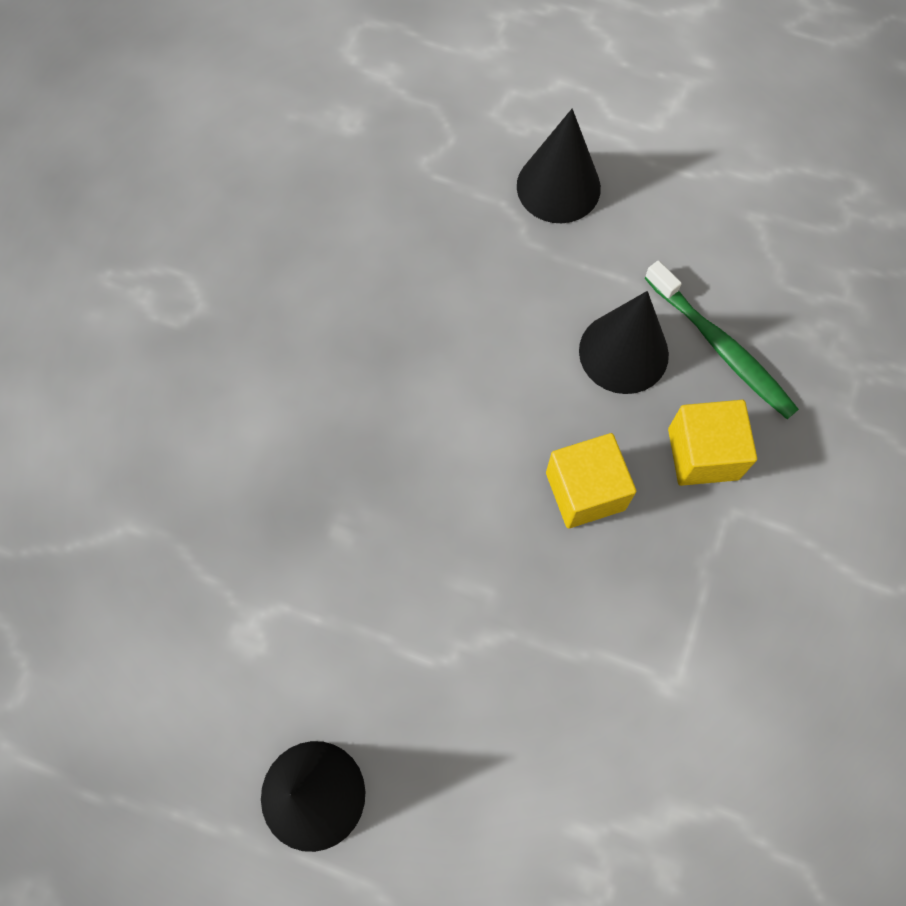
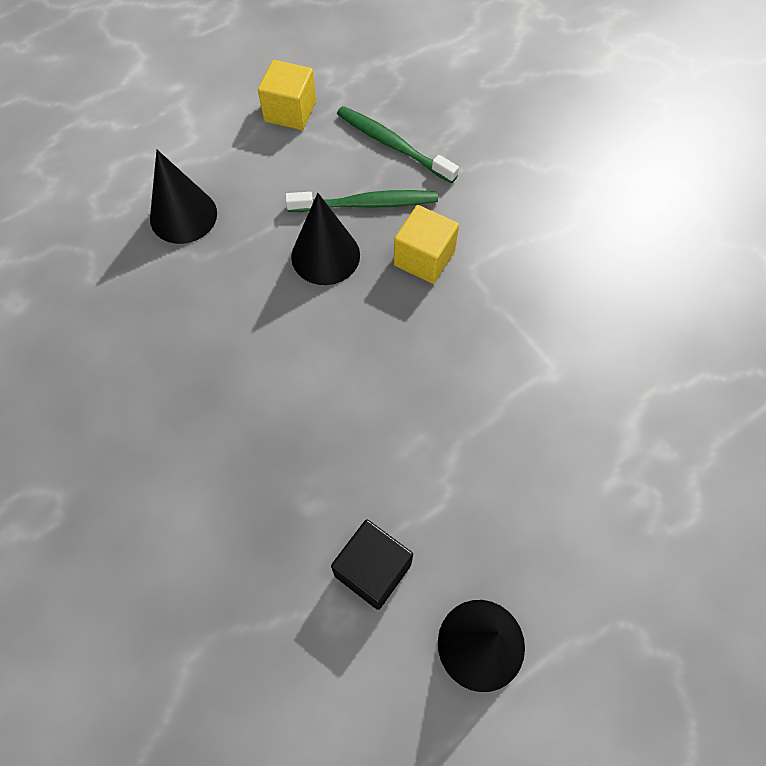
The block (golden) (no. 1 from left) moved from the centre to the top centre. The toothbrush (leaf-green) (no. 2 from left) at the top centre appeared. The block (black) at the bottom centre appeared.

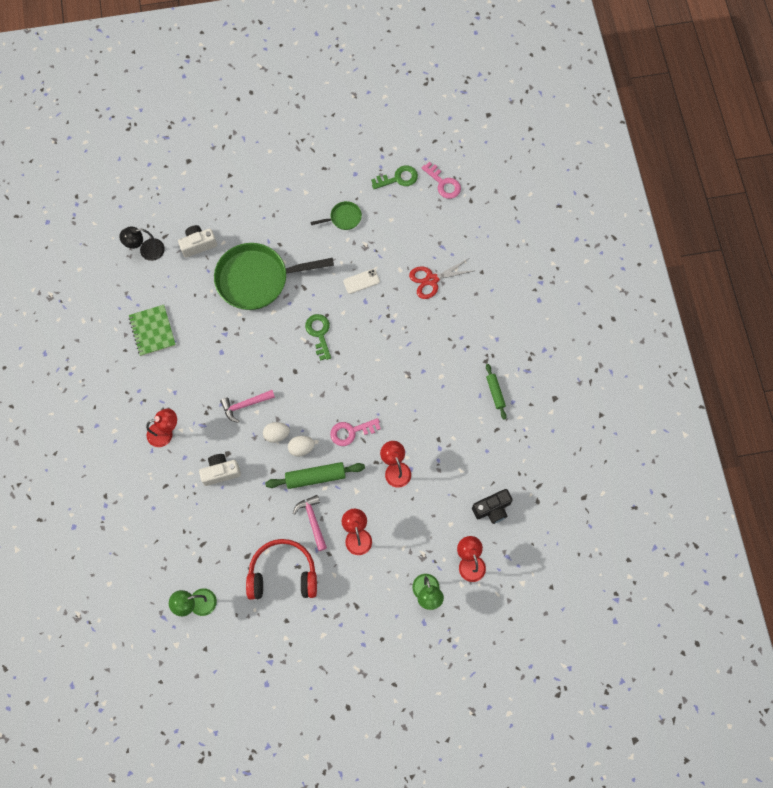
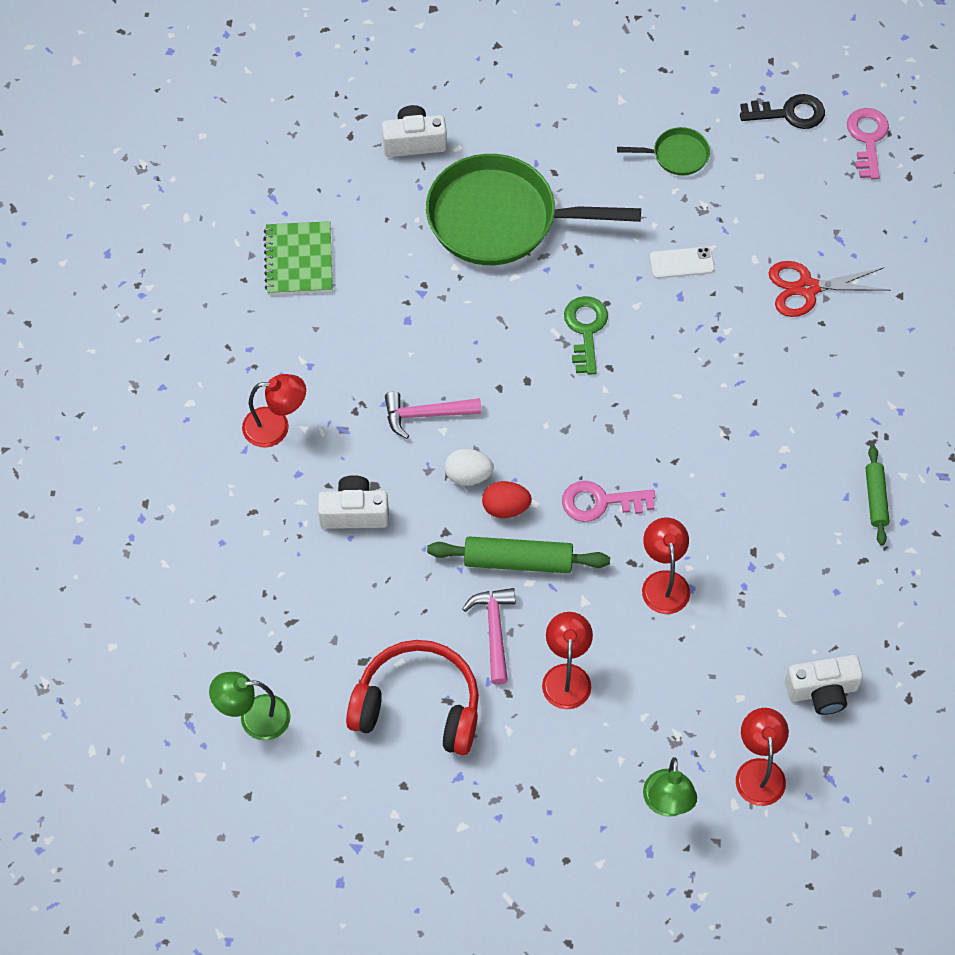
The door key (pink) (no. 2 from left) at the top centre turned 150 degrees counterclockwise. The door key (leaf-green) (no. 2 from left) at the top centre became the door key (black) at the top right. The lamp (black) at the top left disappeared. The egg (white) (no. 2 from left) at the centre became the egg (red) at the centre. The compact camera (black) at the centre became the compact camera (white) (no. 3 from left) at the bottom right.

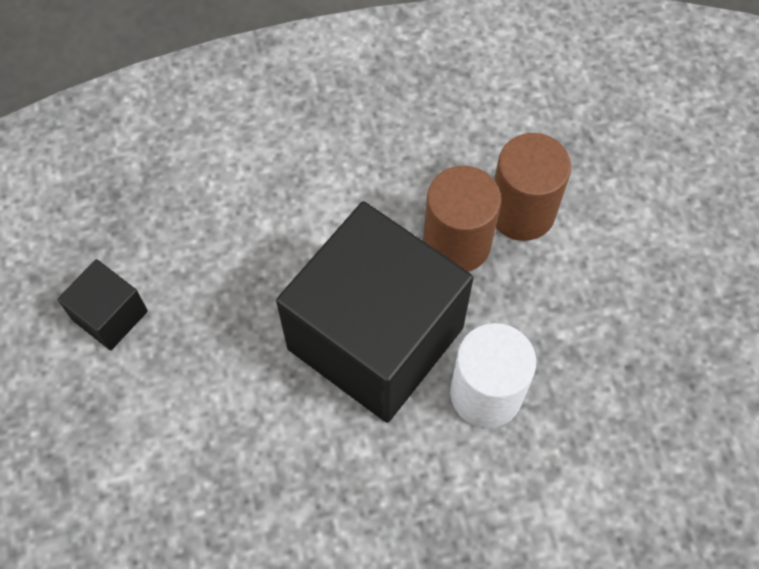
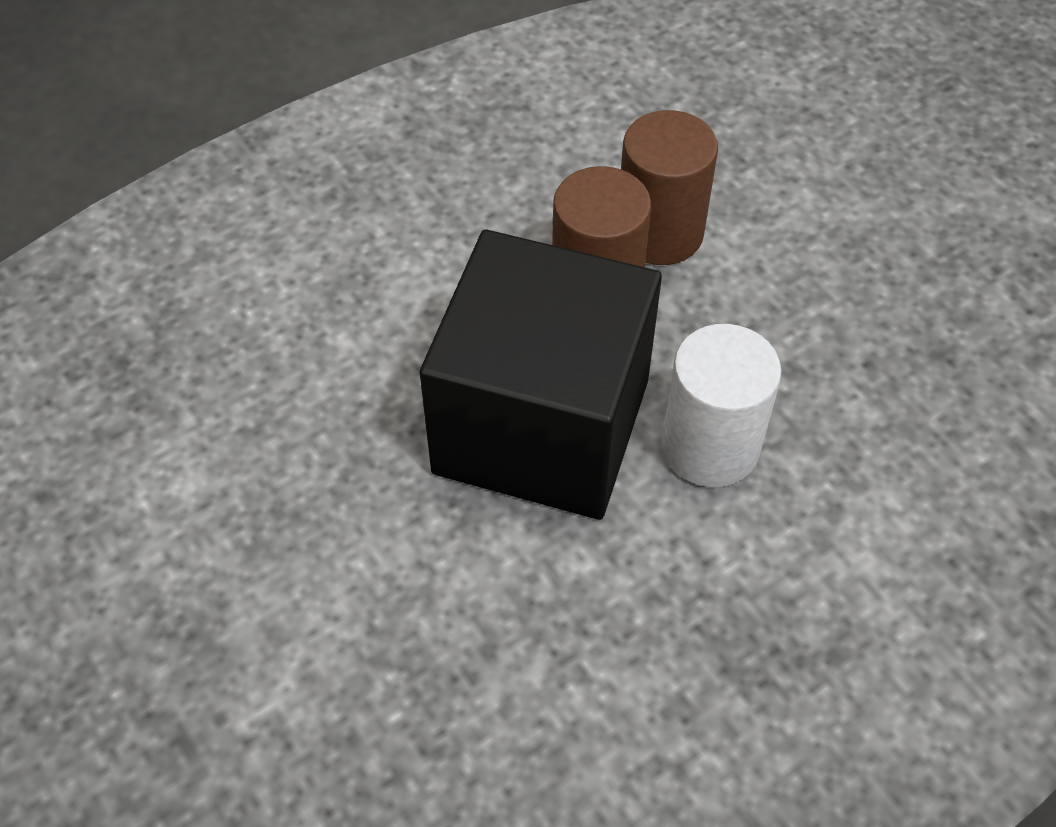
The block (black) (no. 1 from left) at the middle left disappeared.

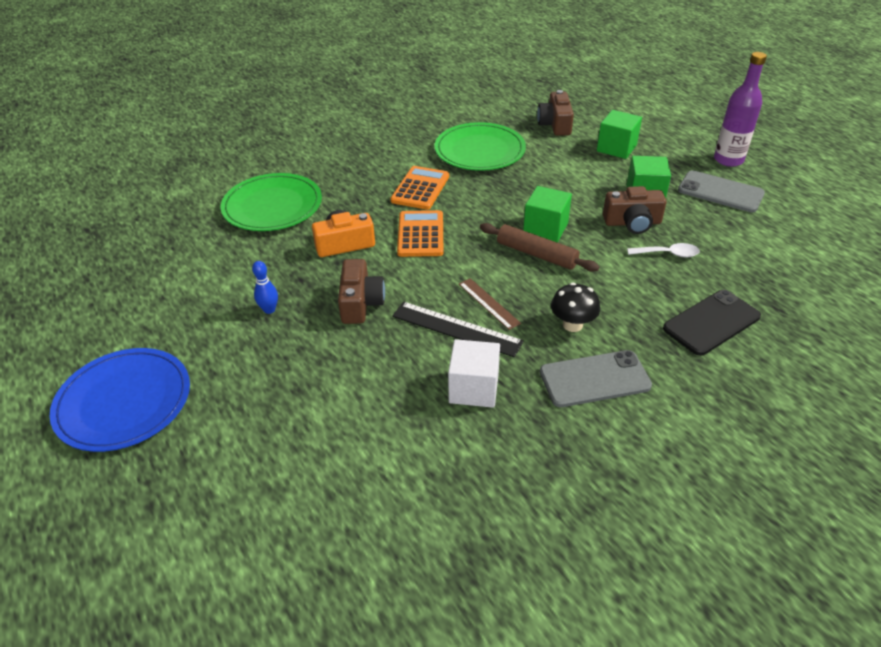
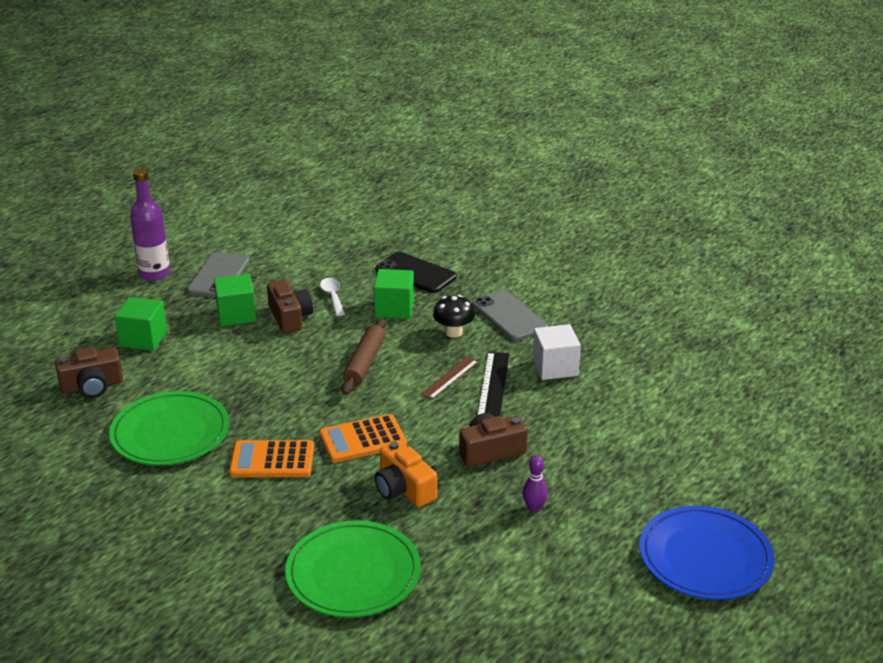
The block (leaf-green) (no. 1 from left in the first image) moved from the top centre to the centre. The tenpin (royal blue) at the middle left became the tenpin (purple) at the bottom centre.

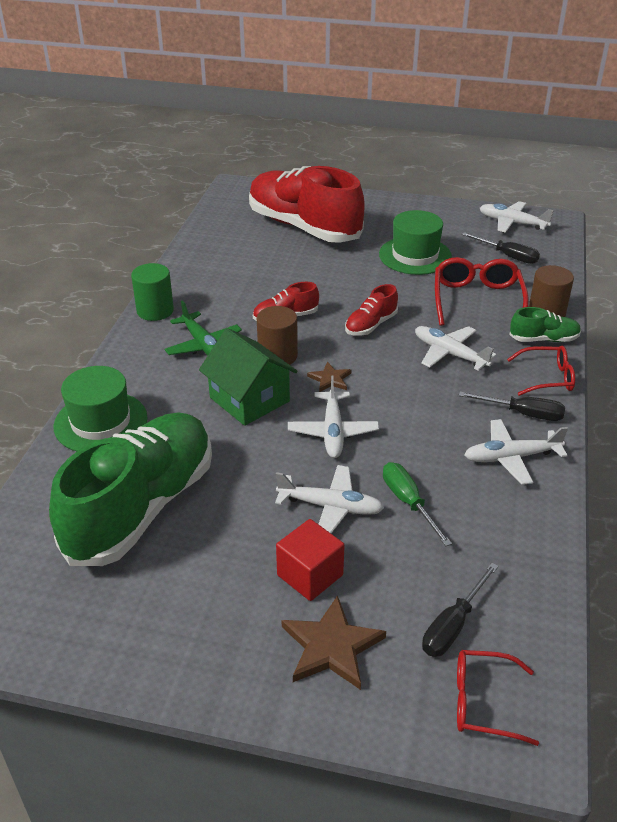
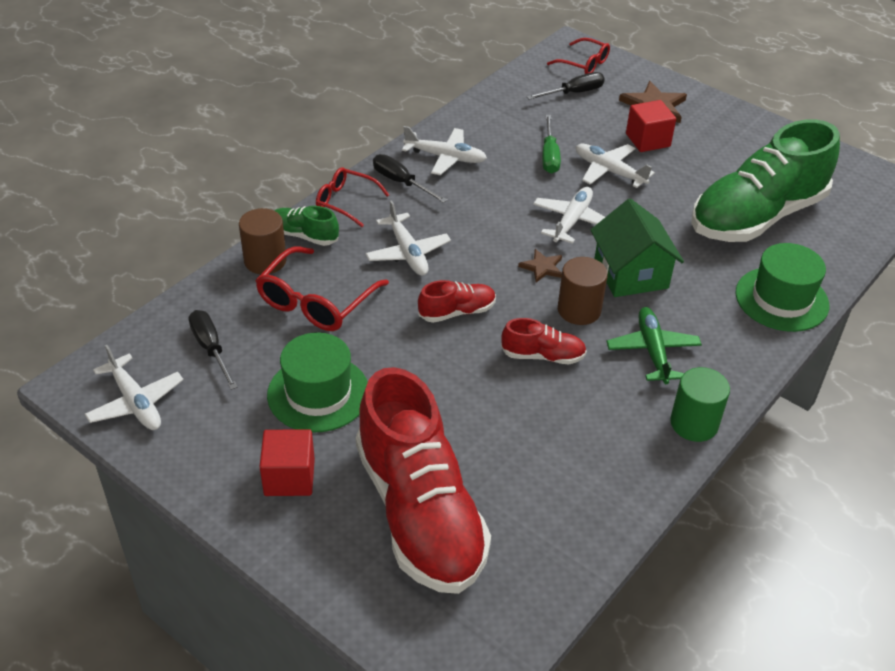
The block (red) (no. 1 from left) at the bottom left appeared.

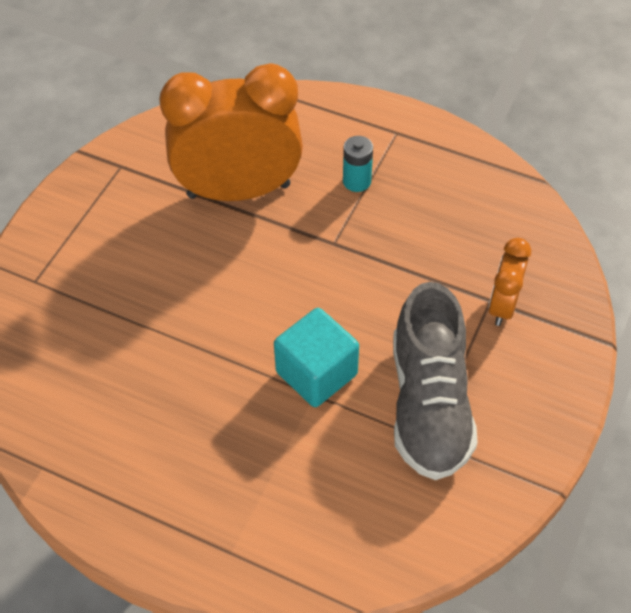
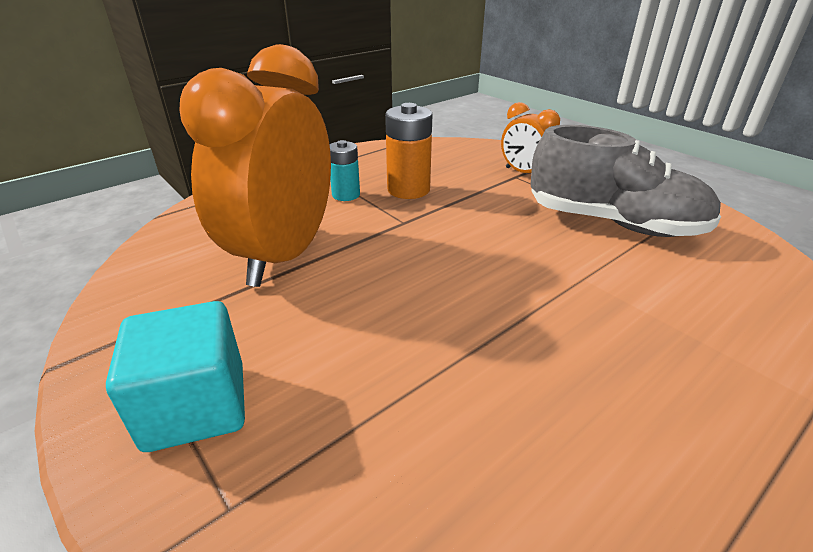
The block (turquoise) moved from the centre to the bottom left. The AA battery (orange-coloured) at the top centre appeared.

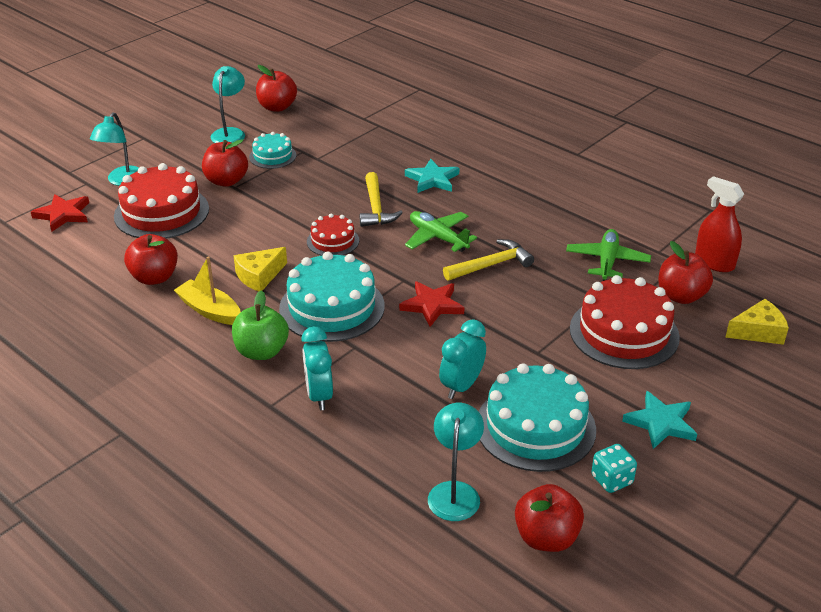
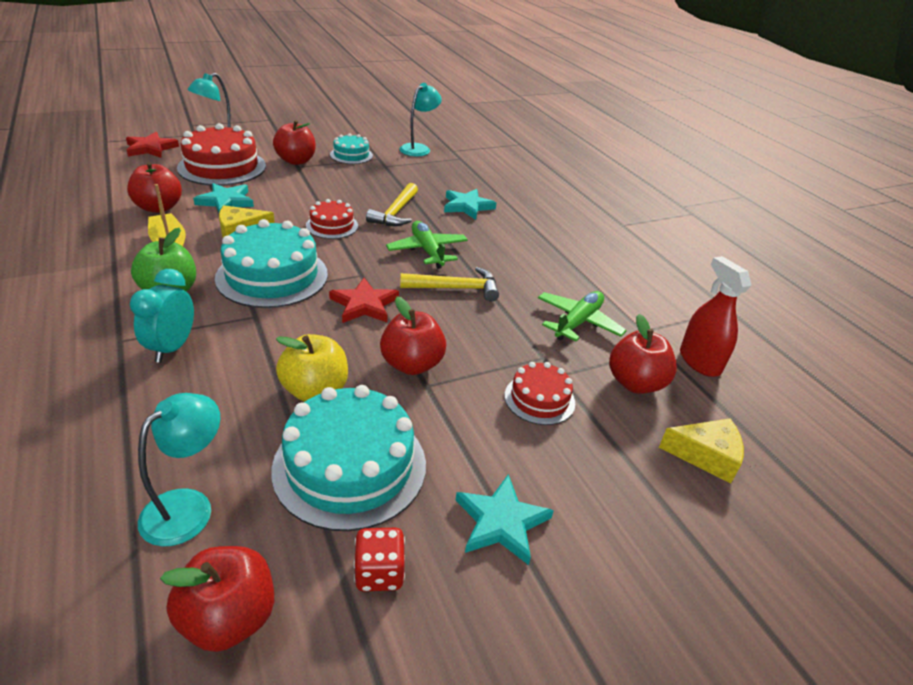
The apple fruit (red) (no. 3 from left in the first image) moved from the top centre to the centre. The lamp (turquoise) (no. 2 from left in the first image) moved from the top left to the top centre. The cake (red) (no. 3 from left) at the middle right changed to 0.54 times the size. The alarm clock (turquoise) (no. 2 from left) at the centre was replaced by the apple fruit (golden) at the centre. The die (turquoise) at the bottom right became the die (red) at the bottom centre. The star shape (turquoise) (no. 1 from left) at the top left appeared.

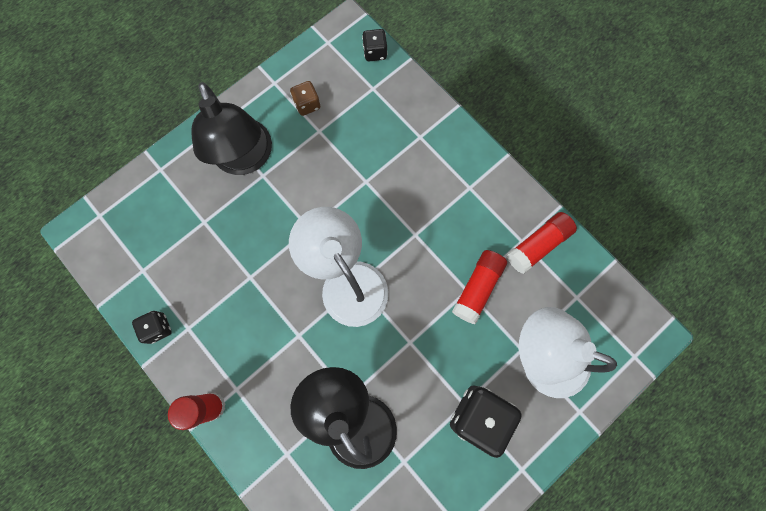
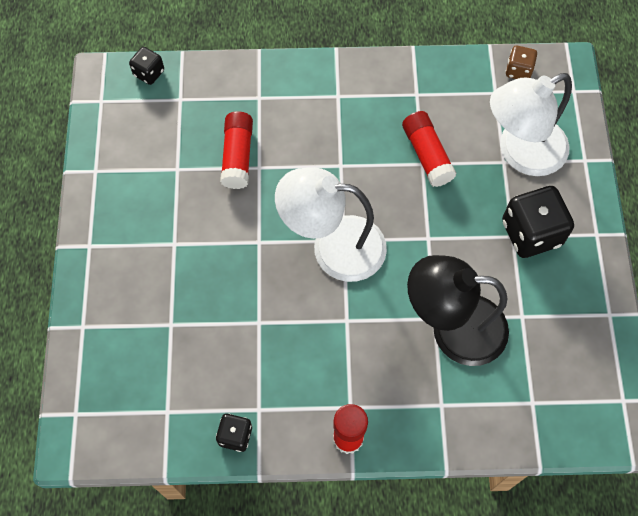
The die (brown) moved from the top centre to the top right. The lamp (black) (no. 1 from left) at the top left disappeared. The glue (red) (no. 3 from left in the first image) moved from the middle right to the top centre.

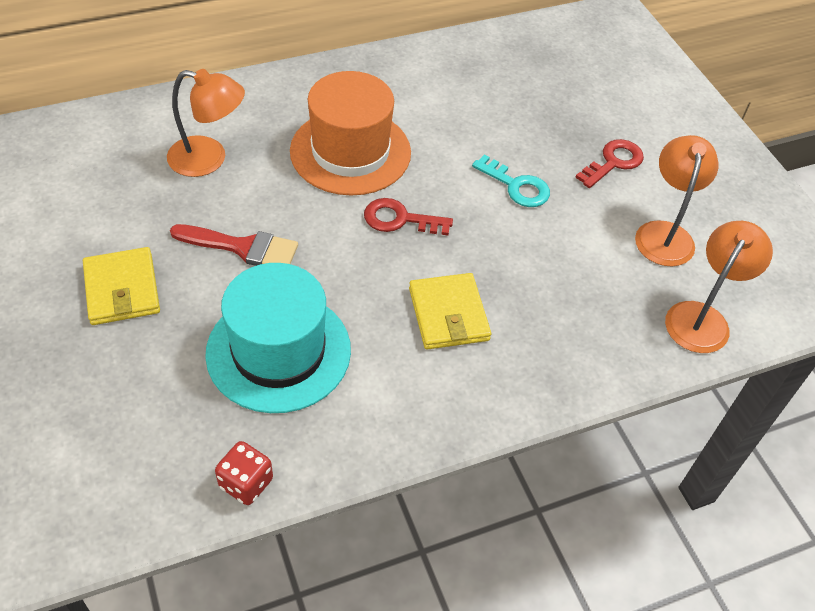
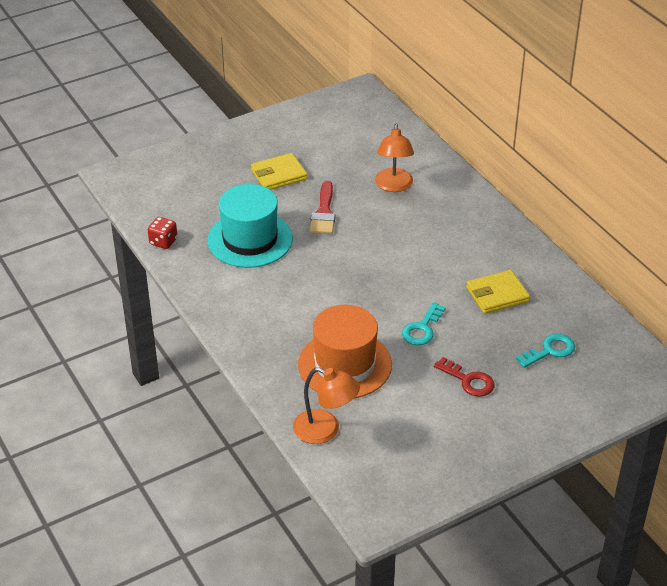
The hat (orange-coloured) moved from the top centre to the centre. The lamp (orange-coloured) (no. 2 from left) at the top right disappeared. The door key (red) (no. 1 from left) at the centre disappeared. The wallet (golden) (no. 2 from left) moved from the centre to the middle right. The door key (turquoise) (no. 2 from left) at the middle right appeared.

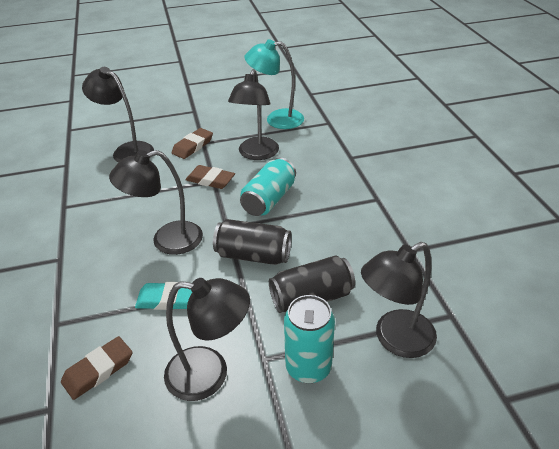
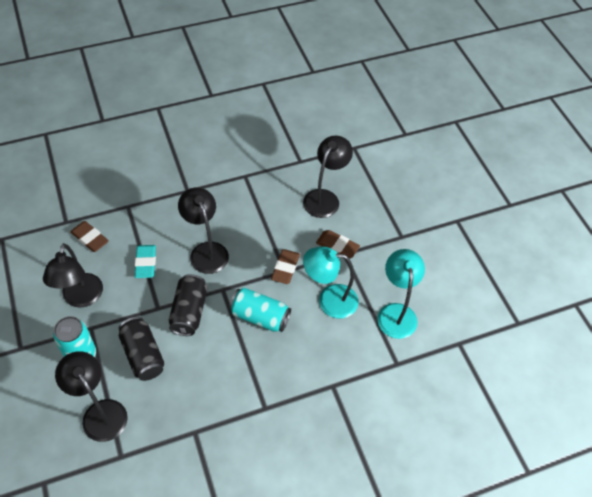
The lamp (black) (no. 4 from left) at the top centre became the lamp (turquoise) (no. 1 from left) at the centre.

